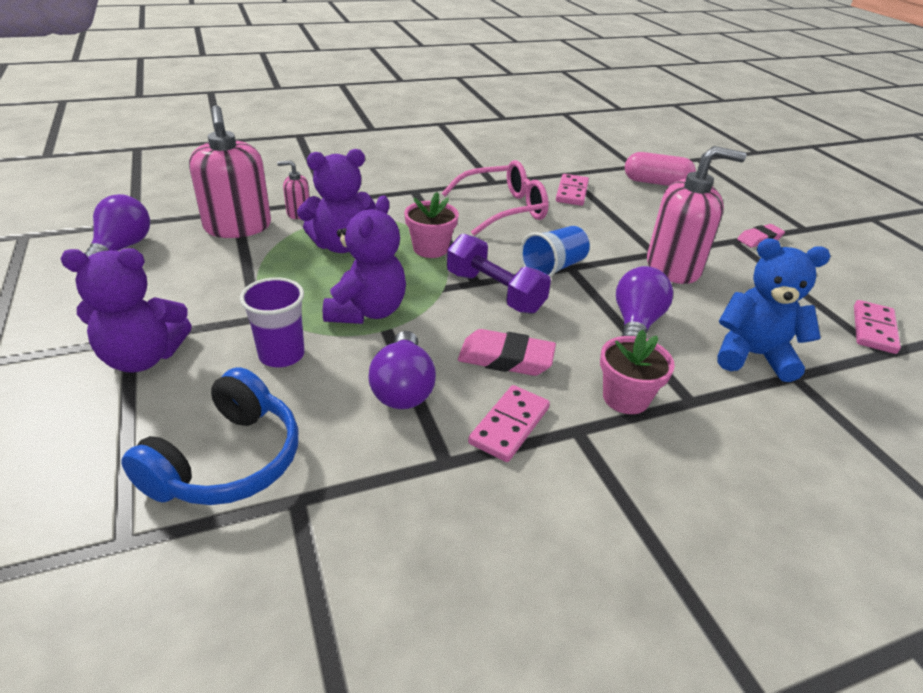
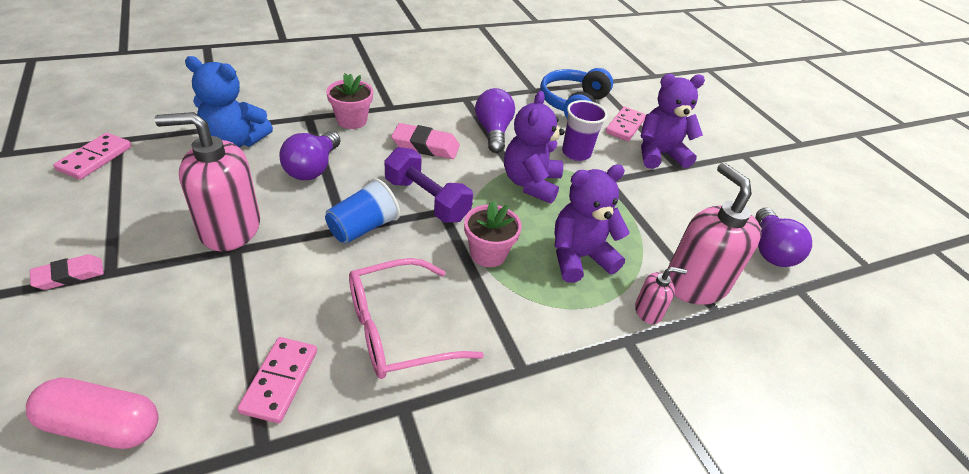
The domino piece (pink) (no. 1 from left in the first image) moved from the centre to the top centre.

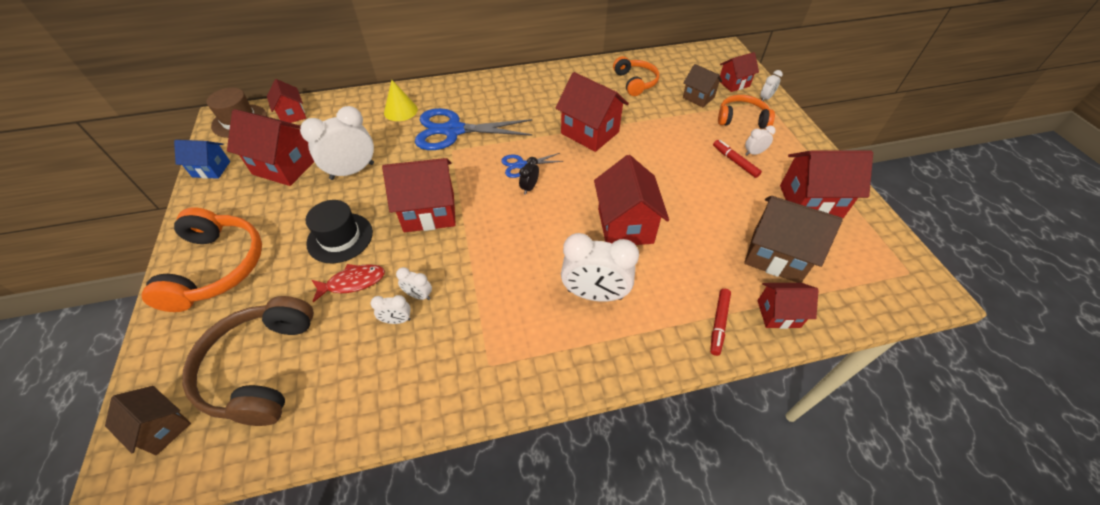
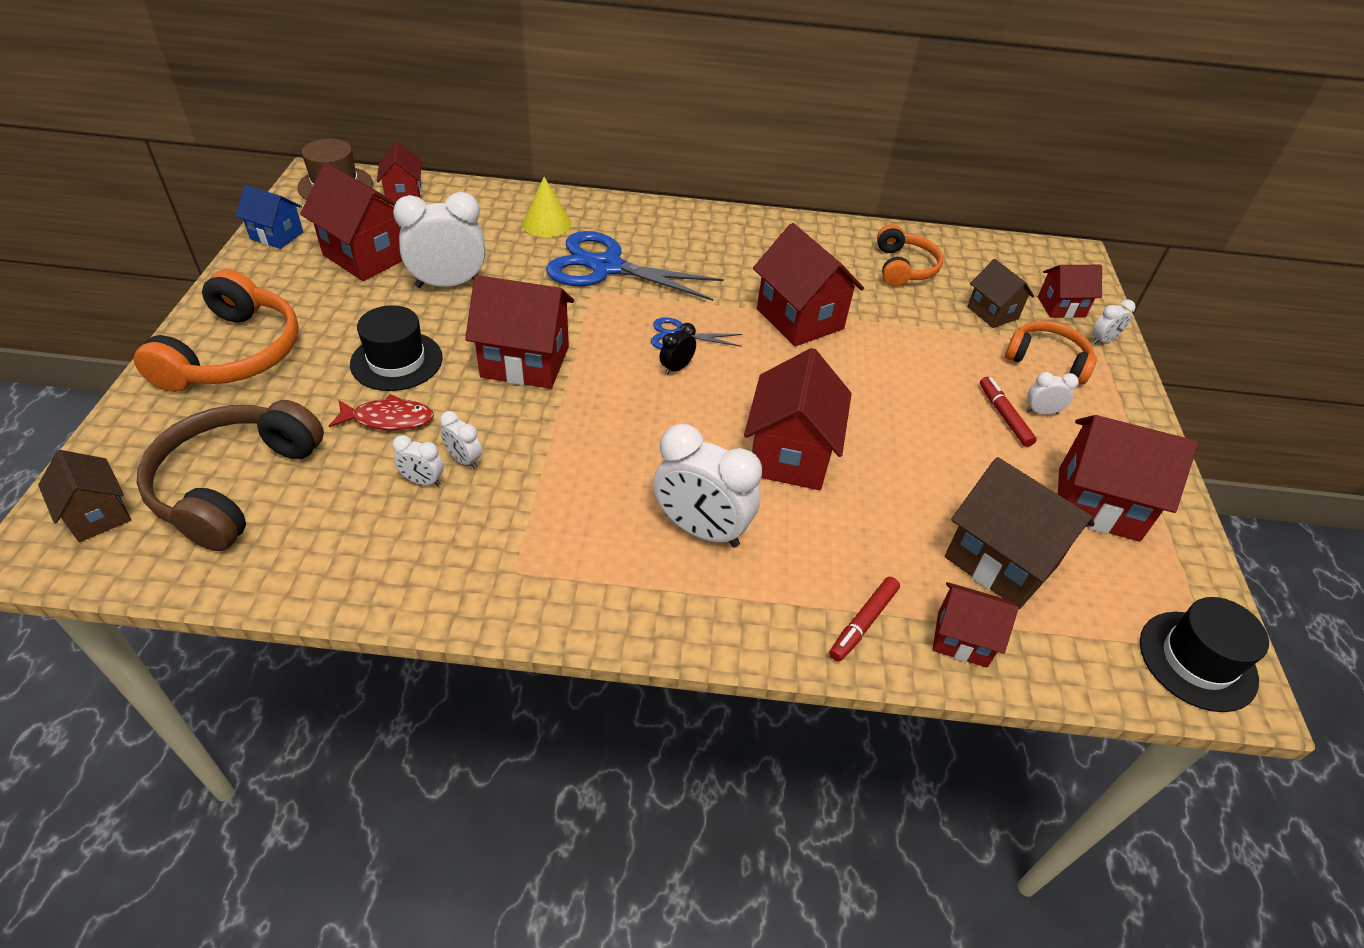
The hat (black) (no. 2 from left) at the bottom right appeared.

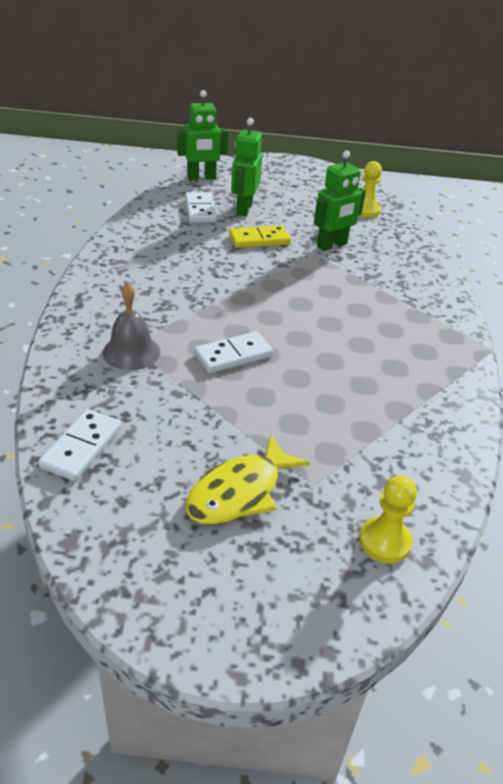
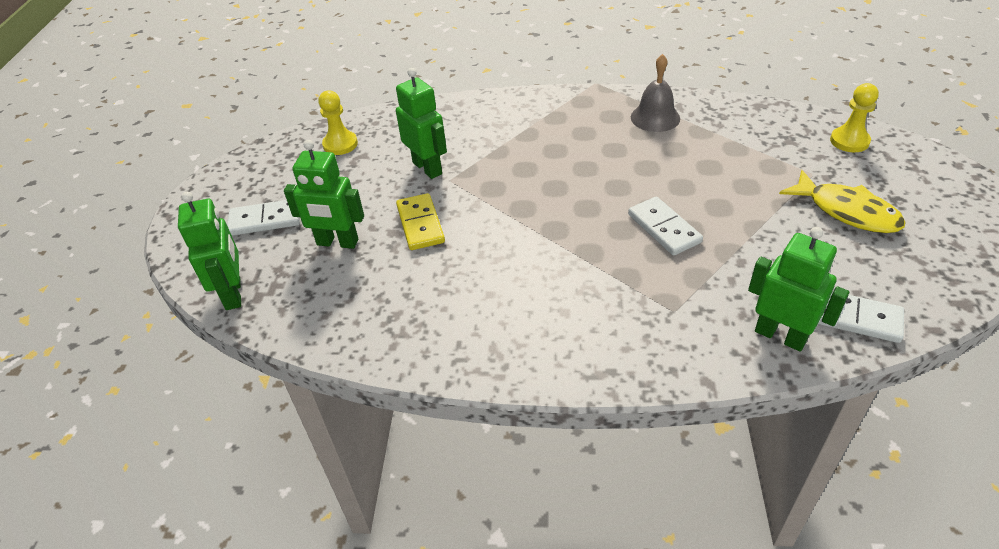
The domino piece (white) (no. 2 from left in the first image) moved from the top centre to the middle left. The school bell (ash-grey) moved from the middle left to the top centre. The robot figure (leaf-green) (no. 4 from left) at the middle right appeared.

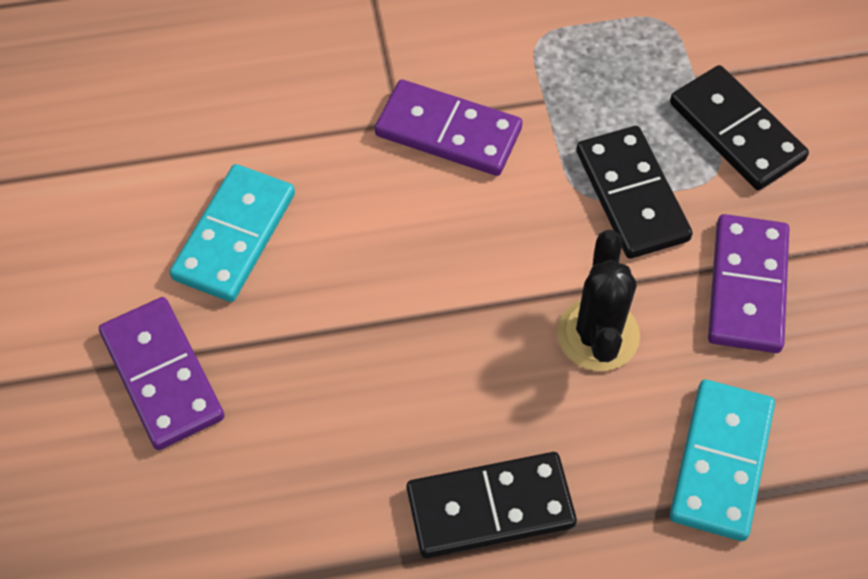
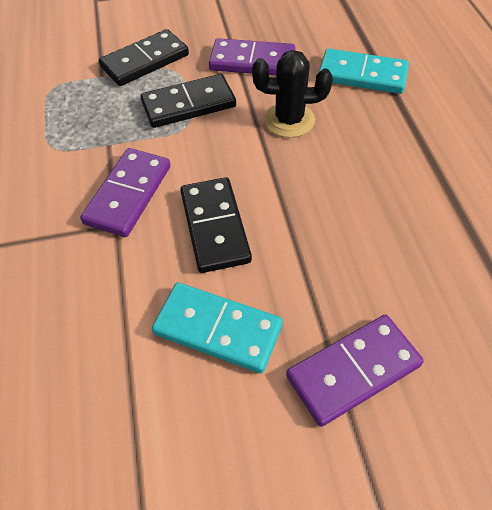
The domino piece (black) (no. 1 from left in the first image) moved from the bottom centre to the centre.

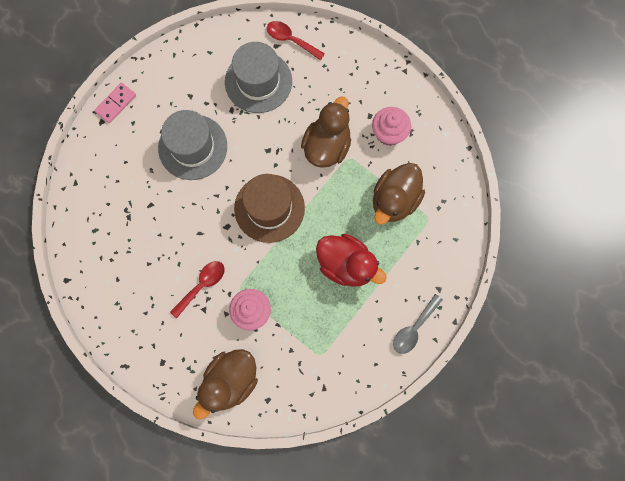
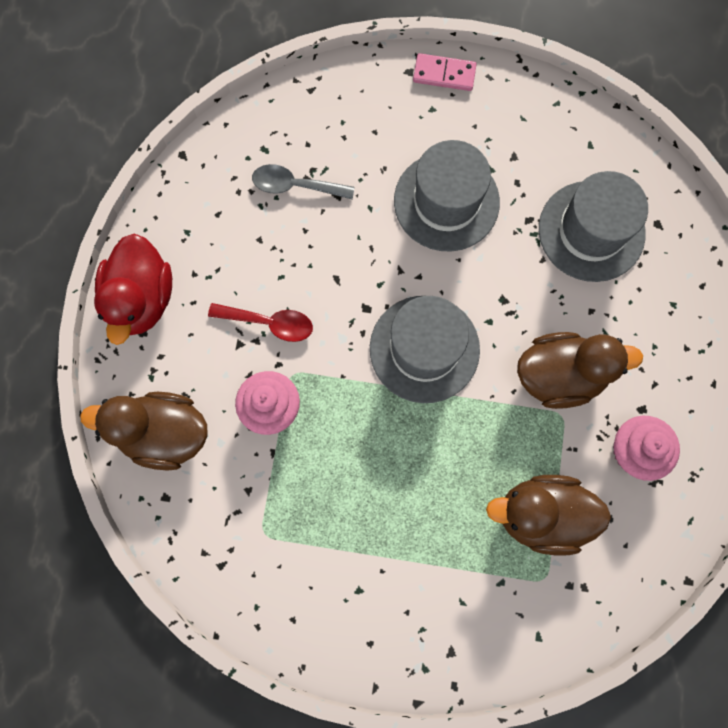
The teaspoon (red) (no. 2 from left) at the top centre disappeared. The hat (brown) at the centre became the hat (ash-grey) (no. 1 from left) at the centre. The rubber duck (red) moved from the centre to the middle left. The teaspoon (ash-grey) moved from the bottom right to the top centre.

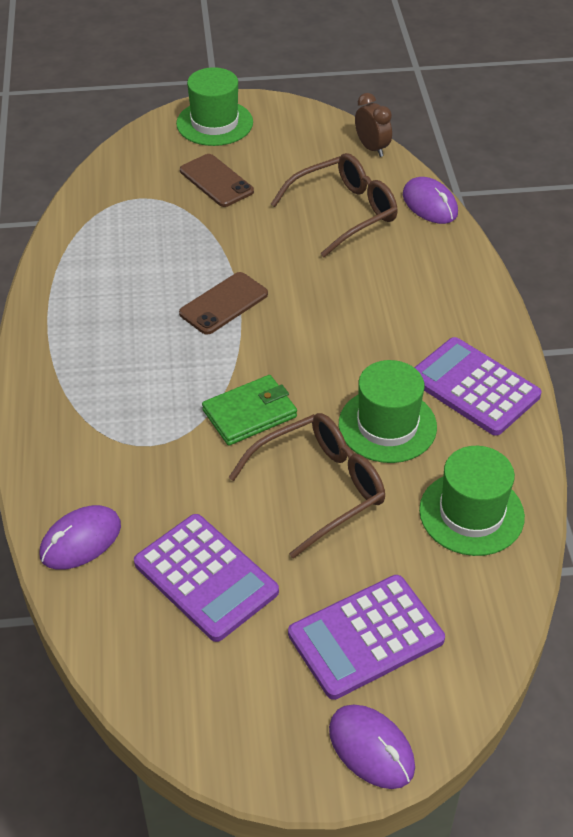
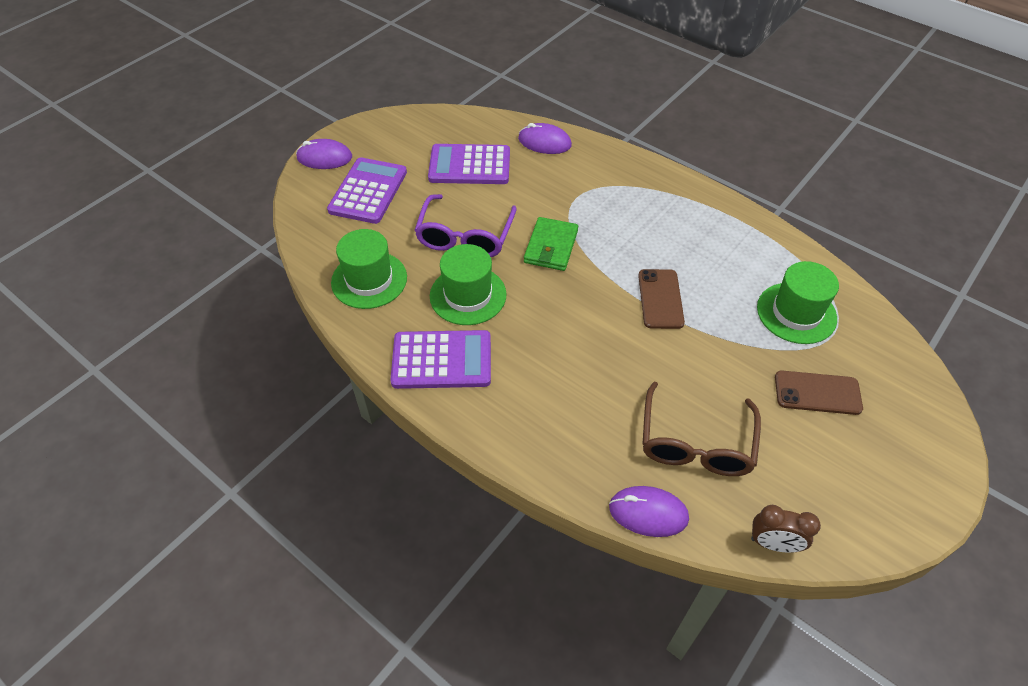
The hat (leaf-green) (no. 1 from left in the first image) moved from the top centre to the middle right. The glasses (brown) (no. 1 from left) at the centre became the glasses (purple) at the top centre. The computer mouse (purple) (no. 1 from left in the first image) at the middle left turned 75 degrees counterclockwise.

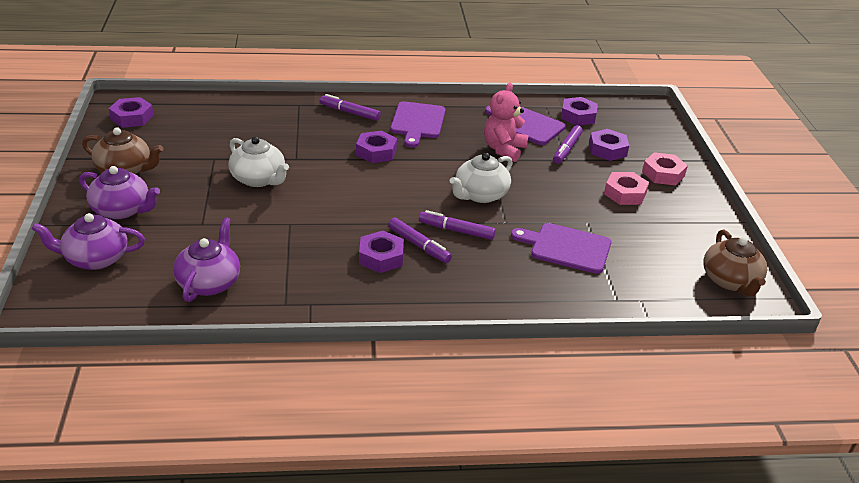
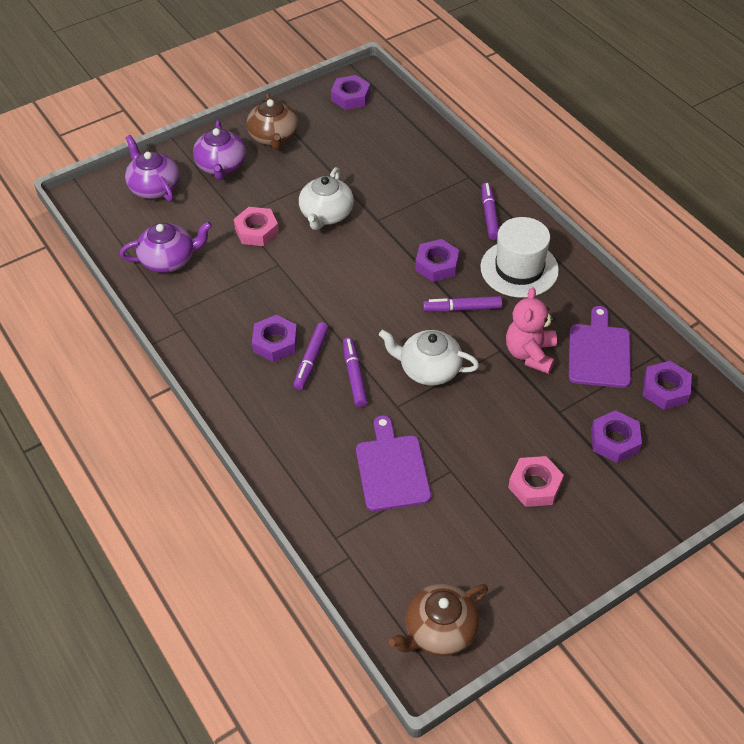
The teddy bear (pink) at the top centre turned 75 degrees counterclockwise. The cutting board (purple) (no. 1 from left) at the top centre was replaced by the hat (white) at the middle right. The marker pen (purple) (no. 4 from left in the first image) moved from the top centre to the centre. The hex nut (pink) (no. 2 from left in the first image) moved from the middle right to the top centre.

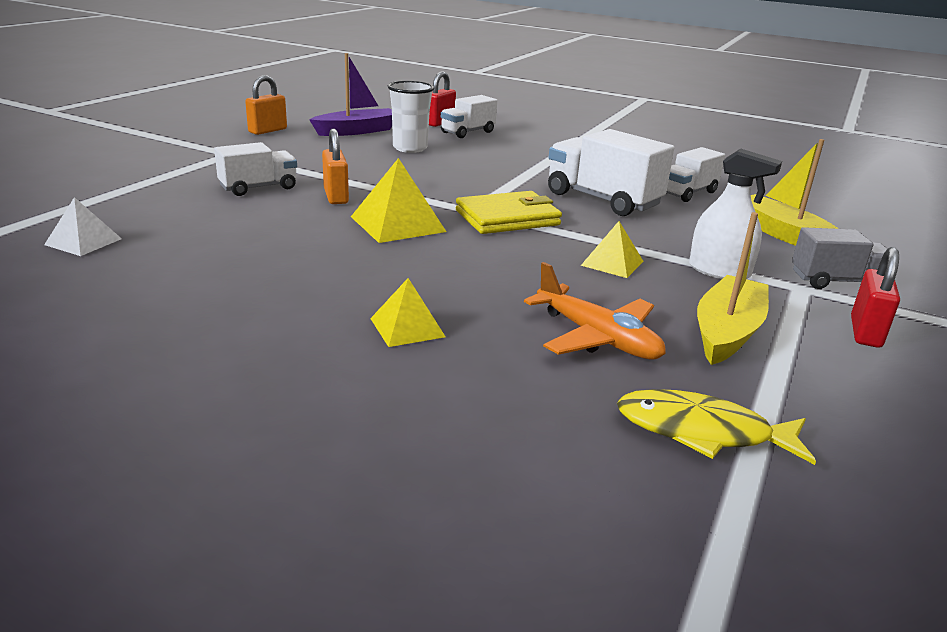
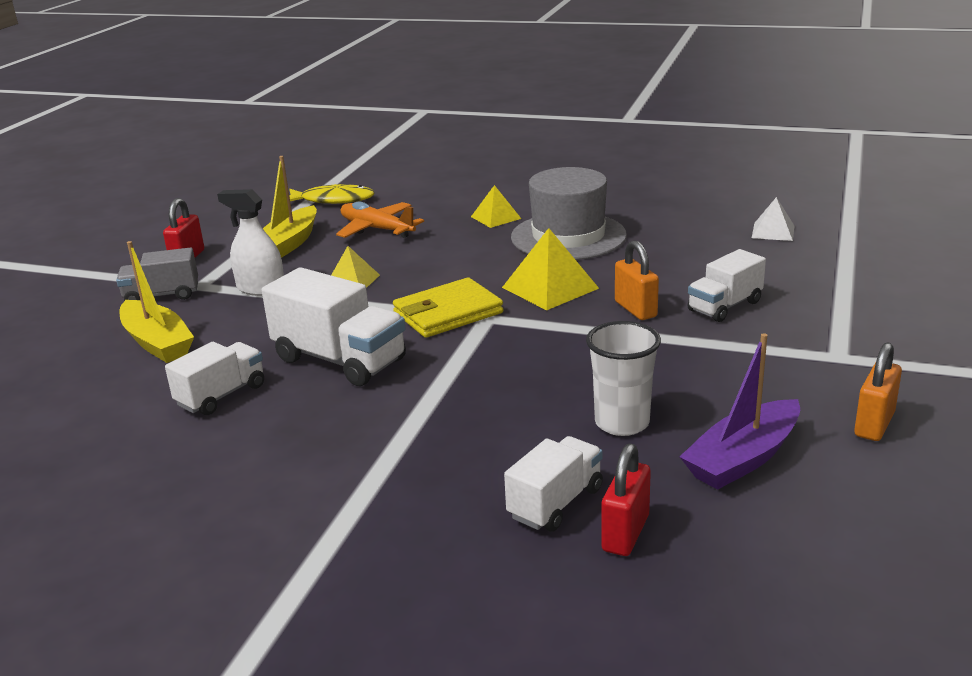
The hat (ash-grey) at the top centre appeared.

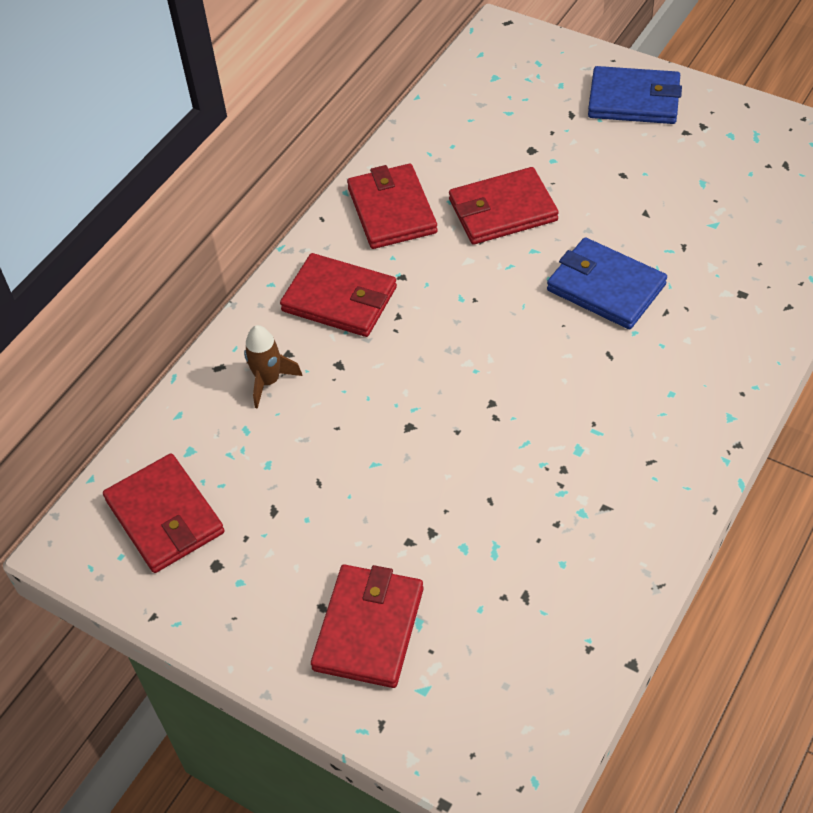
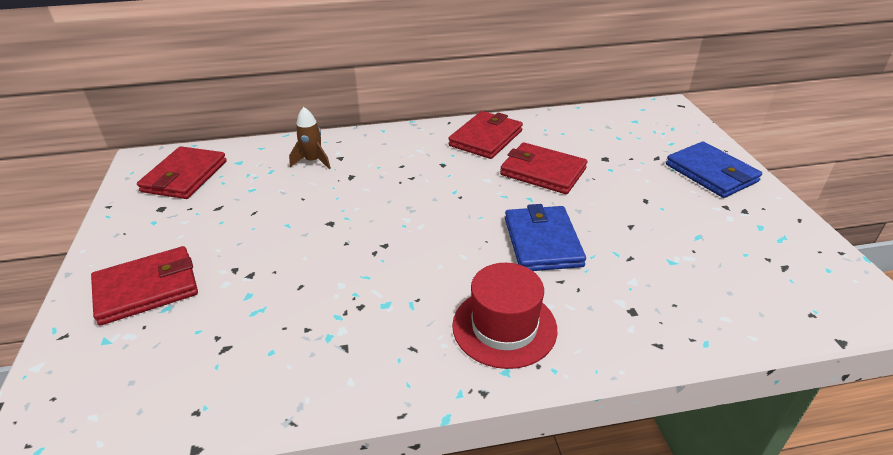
The wallet (red) (no. 2 from left) at the centre disappeared. The hat (red) at the bottom centre appeared.

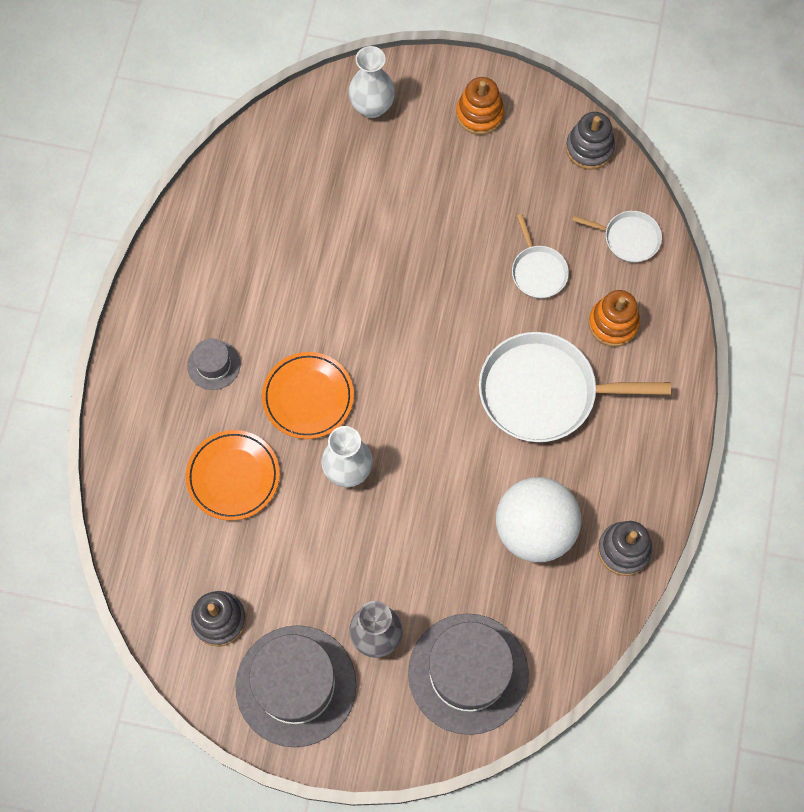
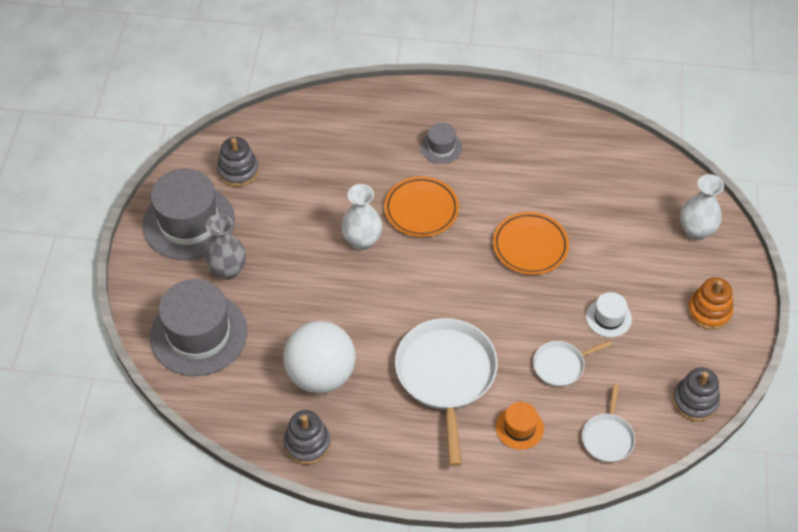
The stacking toy (orange-coloured) (no. 2 from left) at the middle right was replaced by the hat (orange-coloured) at the bottom centre. The flat dish (orange-coloured) (no. 1 from left in the first image) moved from the middle left to the centre. The hat (white) at the middle right appeared.

